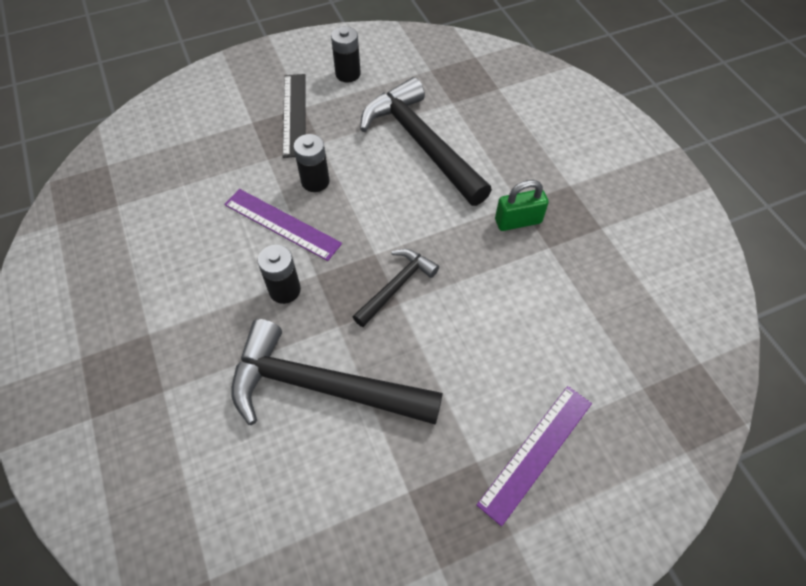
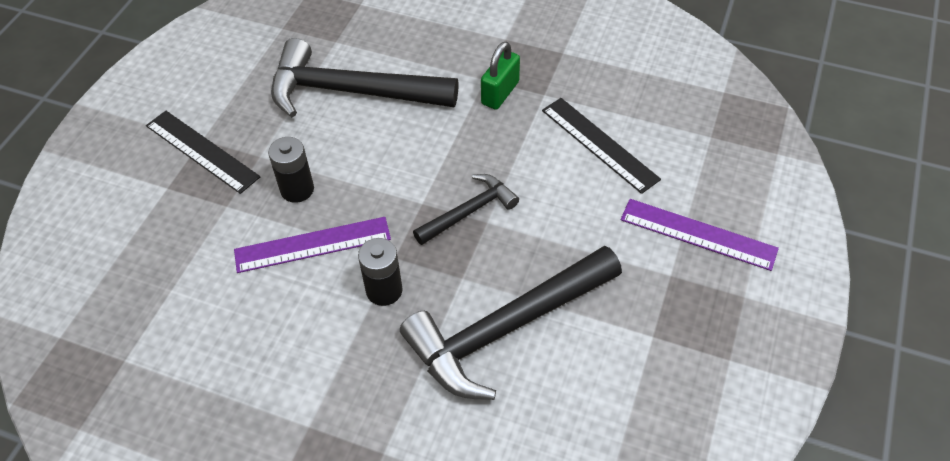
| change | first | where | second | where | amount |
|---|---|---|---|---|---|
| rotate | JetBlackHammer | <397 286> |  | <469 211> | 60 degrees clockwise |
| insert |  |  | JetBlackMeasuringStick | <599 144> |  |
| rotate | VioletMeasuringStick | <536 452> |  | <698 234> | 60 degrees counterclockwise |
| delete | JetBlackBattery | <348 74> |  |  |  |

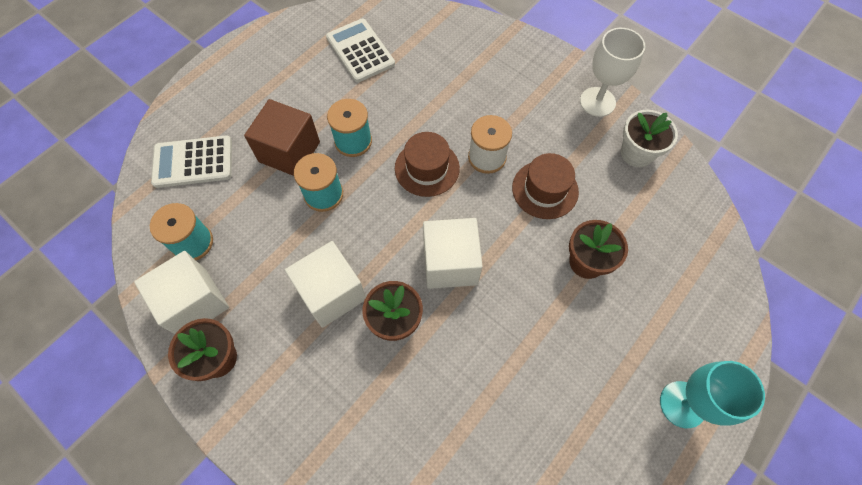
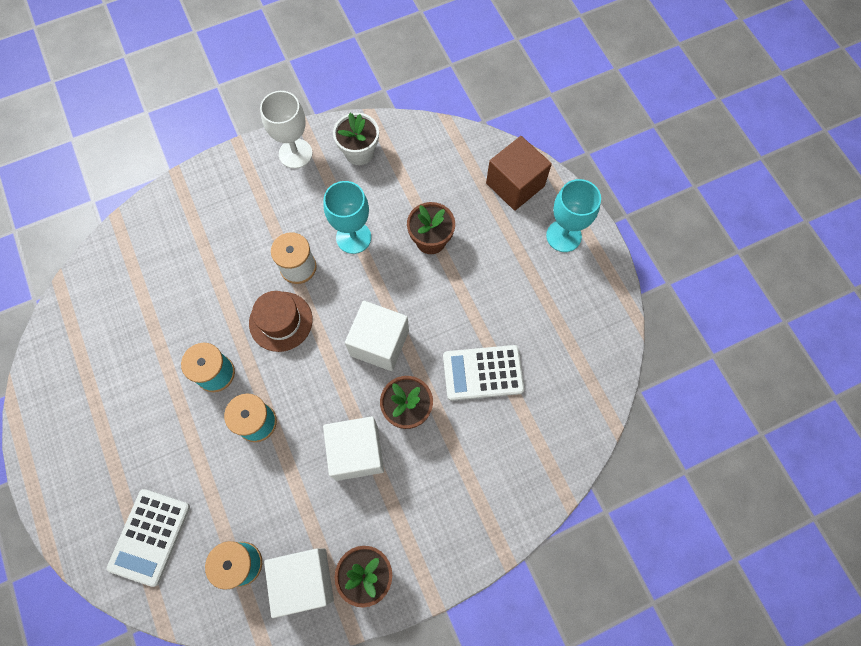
| change | first | where | second | where | amount |
|---|---|---|---|---|---|
| replace | BrownTallHat | <545 189> | AquaGoblet | <353 237> |  |
| move | SnowWhitePocketCalculator | <360 51> |  | <483 373> |  |
| move | BrownCube | <289 152> |  | <515 185> |  |

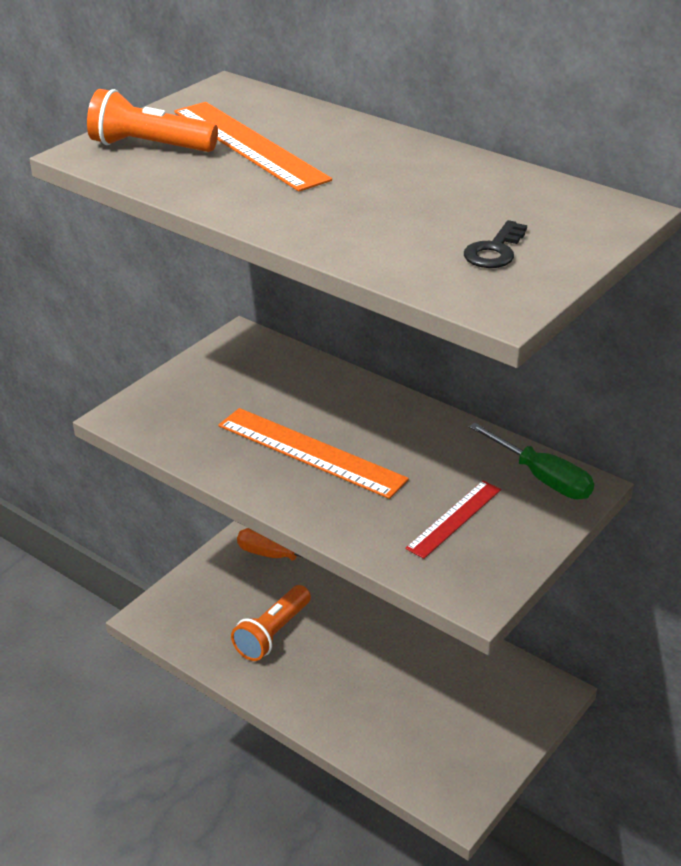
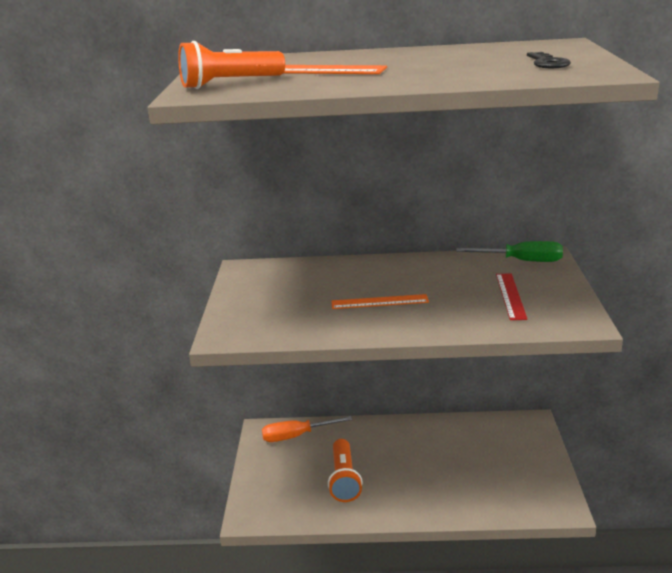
| change | first | where | second | where | amount |
|---|---|---|---|---|---|
| resize | BrightOrangeMeasuringStick | <311 452> |  | <379 302> | x0.60 |

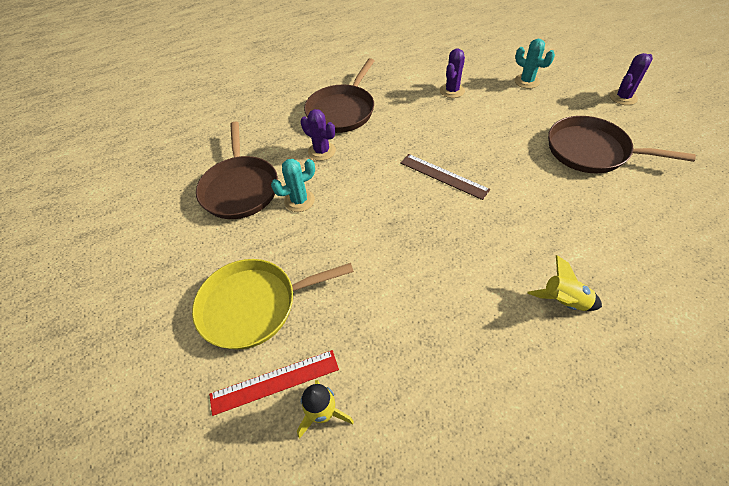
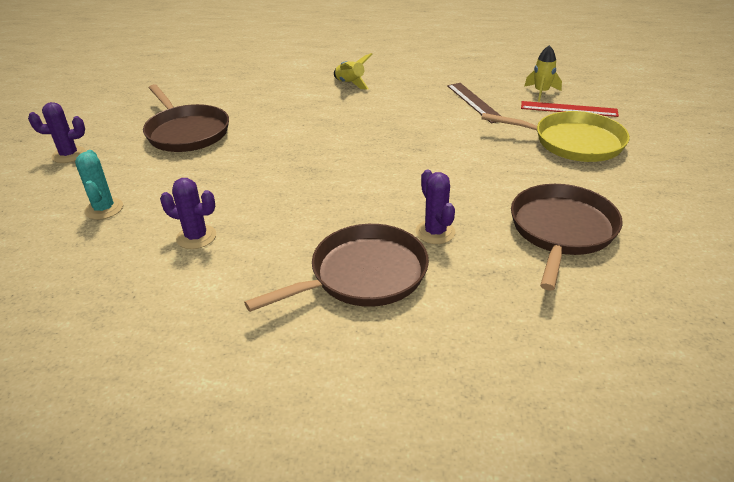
| change | first | where | second | where | amount |
|---|---|---|---|---|---|
| rotate | VioletPricklyPlant | <452 91> |  | <196 237> | 45 degrees clockwise |
| move | BrownMeasuringStick | <443 176> |  | <474 102> |  |
| delete | AquaPricklyPlant | <299 201> |  |  |  |

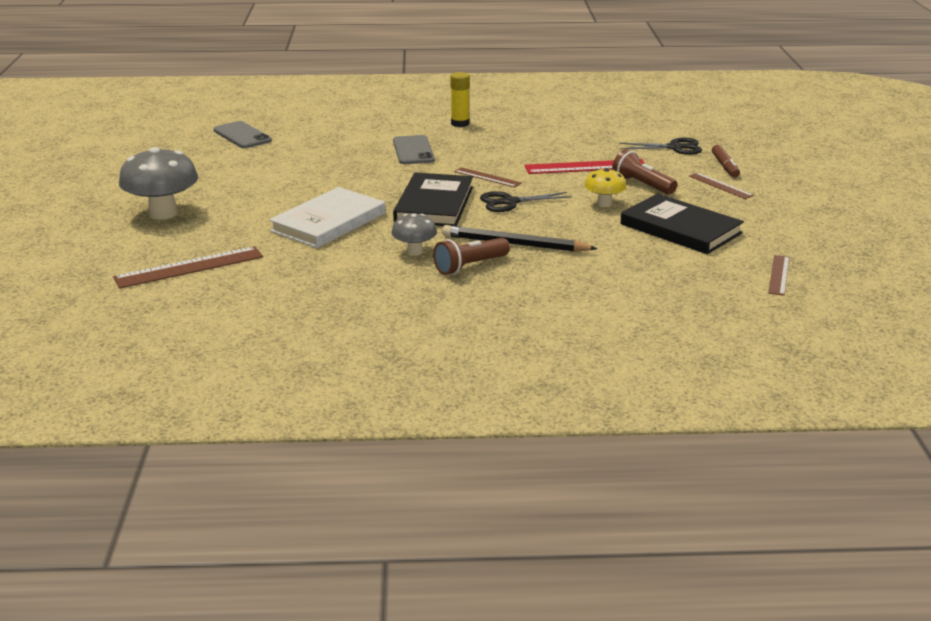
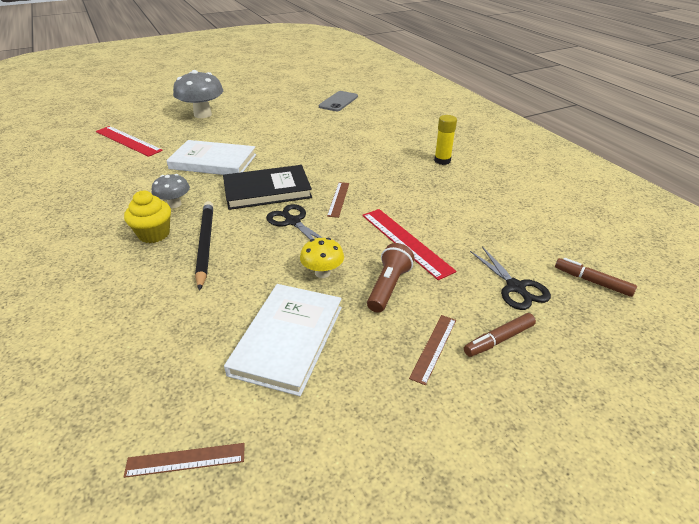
| change | first | where | second | where | amount |
|---|---|---|---|---|---|
| recolor | BrownMeasuringStick | <189 267> | ScarletMeasuringStick | <128 141> |  |
| replace | BrownPocketTorch | <470 266> | BrightYellowFairyCake | <154 234> |  |
| recolor | JetBlackHardback | <680 229> | SnowWhiteHardback | <287 339> |  |
| insert |  |  | BrownMarkerPen | <592 281> |  |
| delete | GreyPhone | <413 151> |  |  |  |

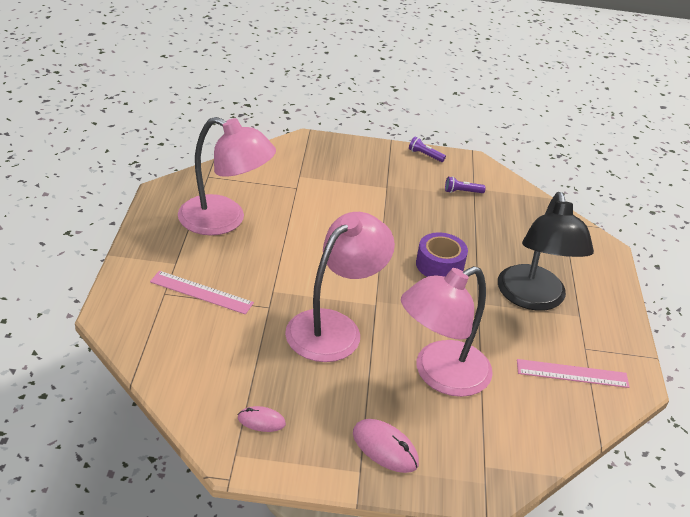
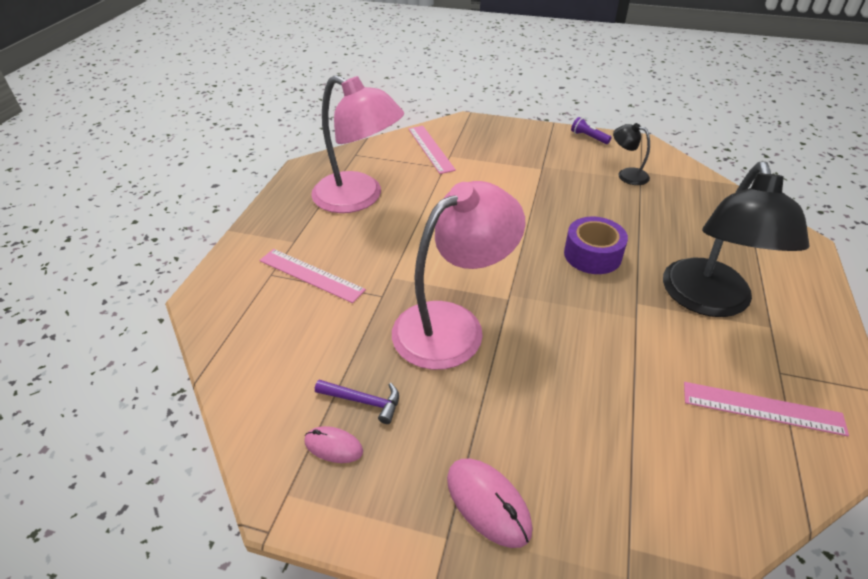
| change | first | where | second | where | amount |
|---|---|---|---|---|---|
| insert |  |  | VioletHammer | <363 401> |  |
| insert |  |  | RosyMeasuringStick | <431 149> |  |
| replace | VioletPocketTorch | <462 192> | JetBlackLamp | <627 175> |  |
| delete | RosyLamp | <440 375> |  |  |  |

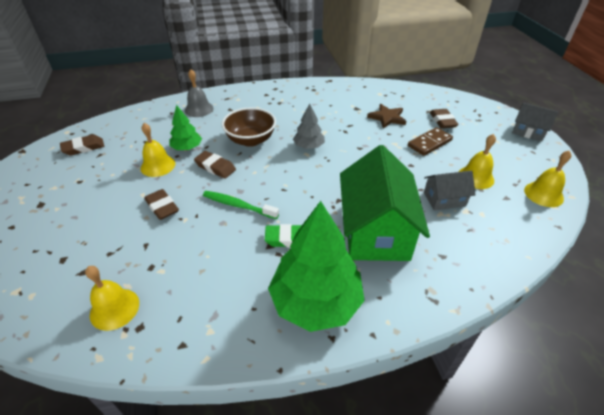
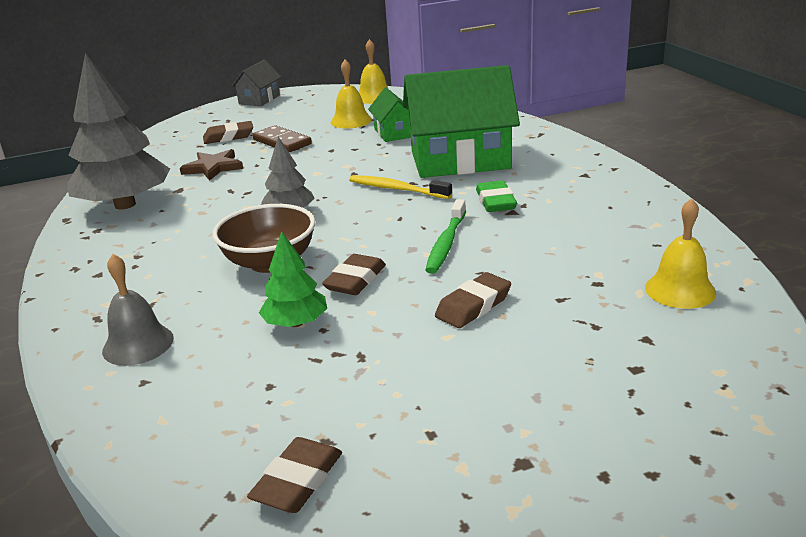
| change | first | where | second | where | amount |
|---|---|---|---|---|---|
| insert |  |  | GreyTree | <125 204> |  |
| rotate | BrownPencilEraser | <83 148> |  | <298 481> | 60 degrees clockwise |
| insert |  |  | BrightYellowToothBrush | <397 189> |  |
| recolor | GreyHouse | <444 199> | LeafGreenHouse | <394 133> |  |
| delete | BrightYellowBell | <158 166> |  |  |  |
| delete | LeafGreenTree | <316 301> |  |  |  |

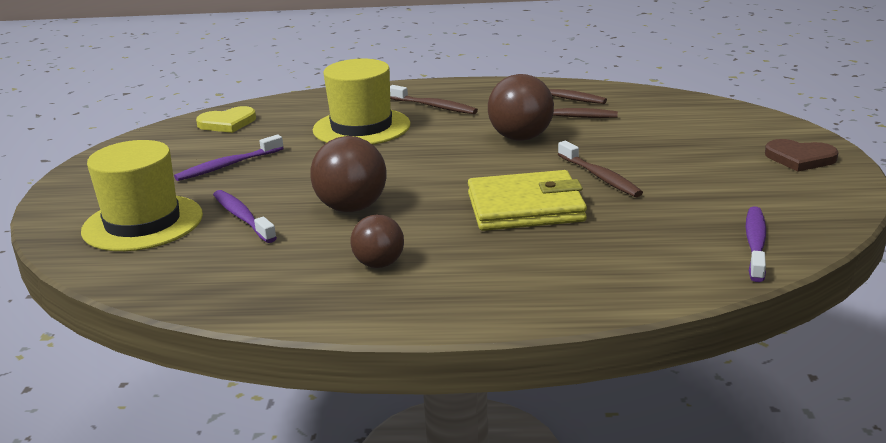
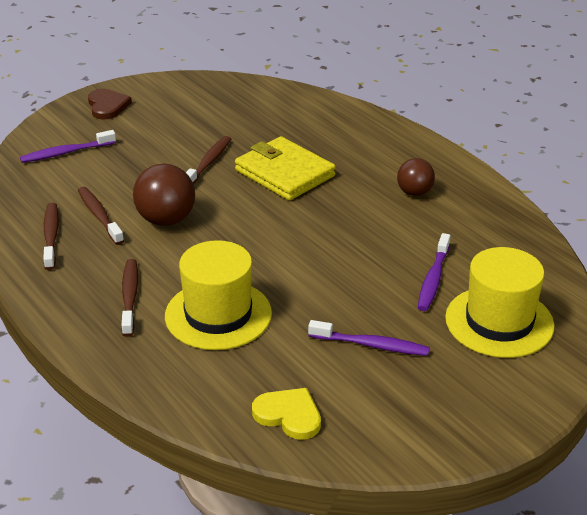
| change | first | where | second | where | amount |
|---|---|---|---|---|---|
| move | VioletToothBrush | <755 244> |  | <66 153> |  |
| delete | BrownSphere | <351 208> |  |  |  |

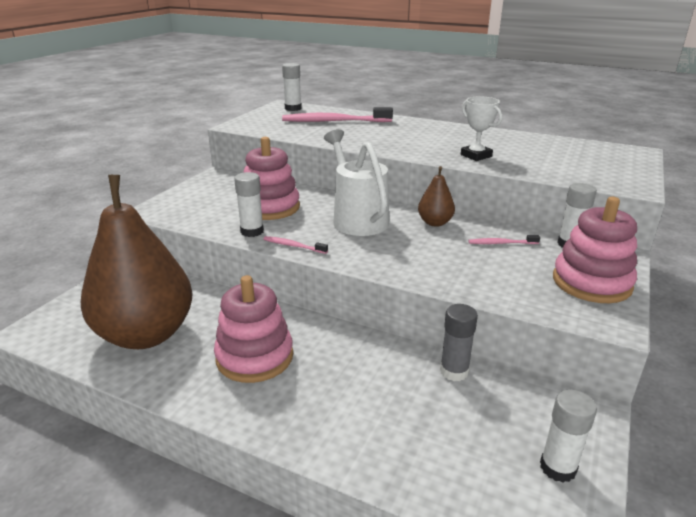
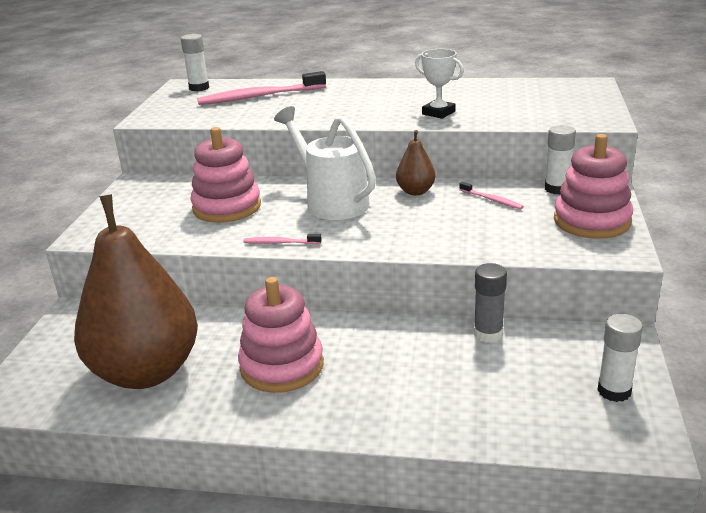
| change | first | where | second | where | amount |
|---|---|---|---|---|---|
| rotate | RosyToothBrush | <501 243> |  | <492 200> | 120 degrees counterclockwise |
| delete | SnowWhiteGlue | <252 231> |  |  |  |

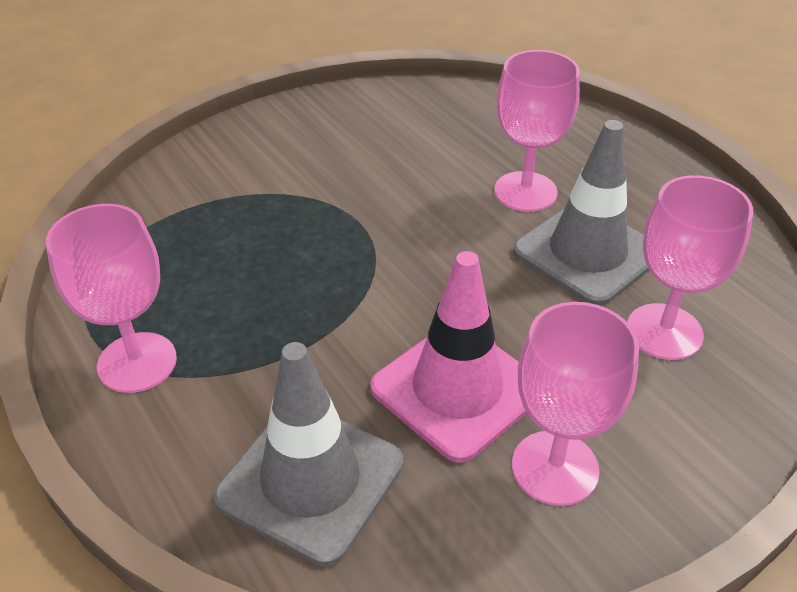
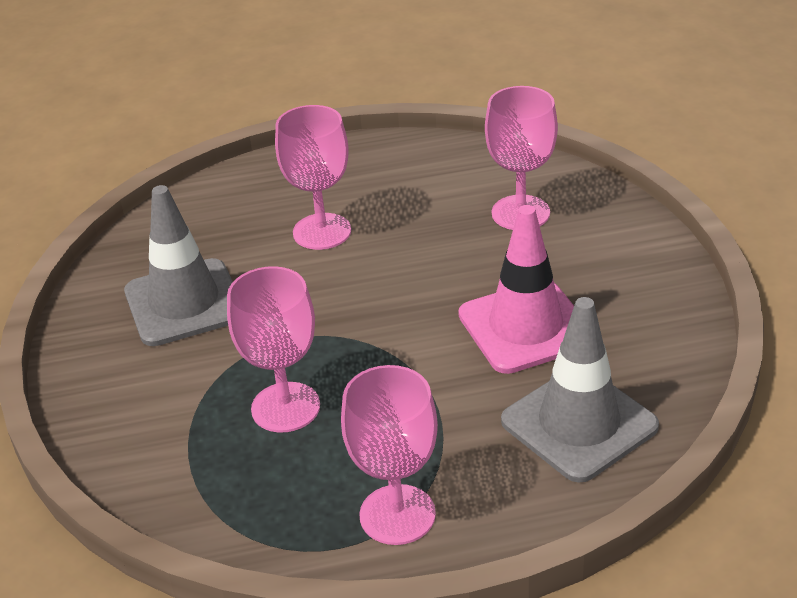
| change | first | where | second | where | amount |
|---|---|---|---|---|---|
| move | GreyRoadCone | <587 253> |  | <184 303> |  |
| move | RosyGoblet | <555 468> |  | <285 407> |  |

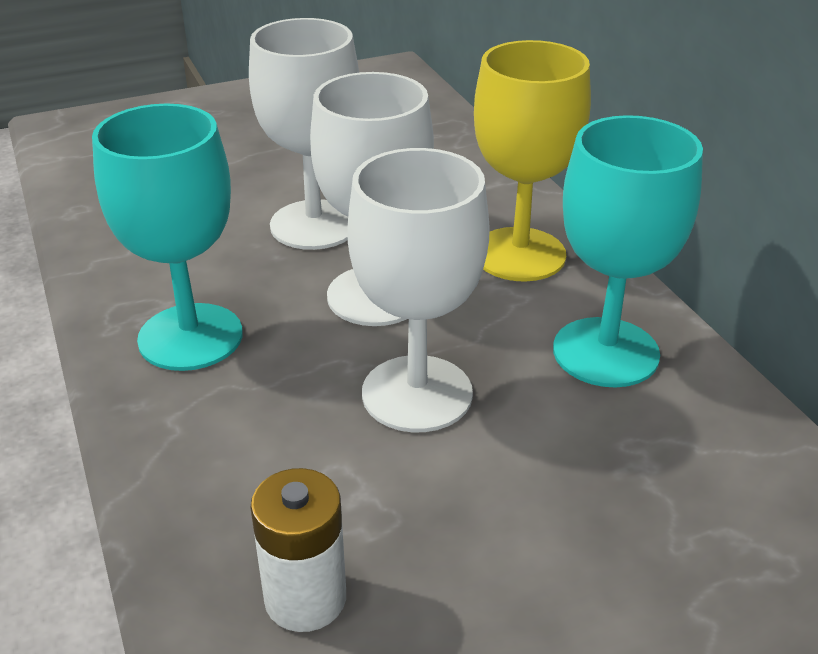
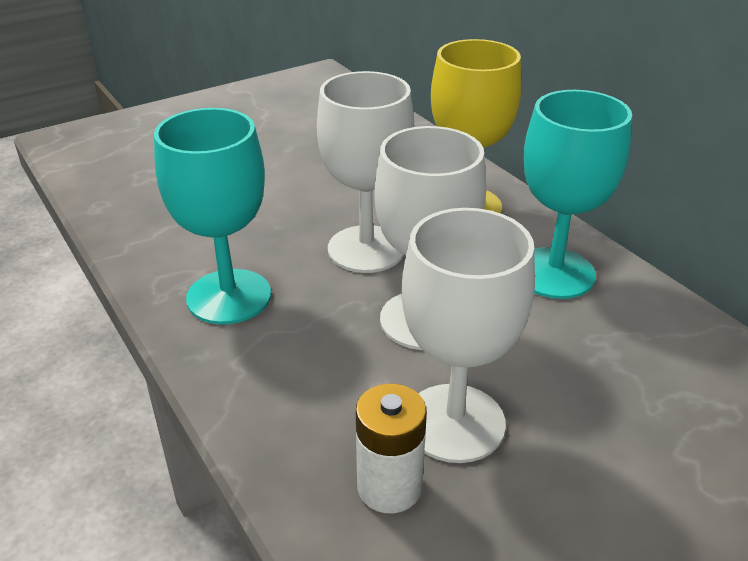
| change | first | where | second | where | amount |
|---|---|---|---|---|---|
| move | SnowWhiteGoblet | <314 225> |  | <454 423> |  |

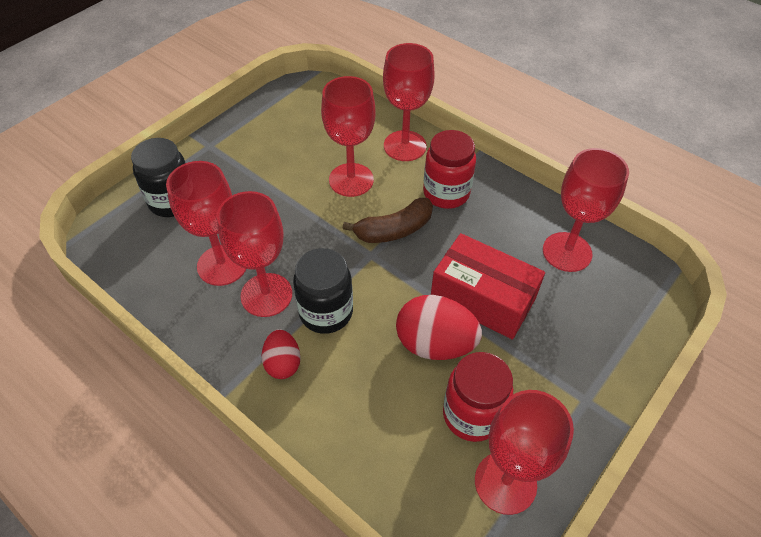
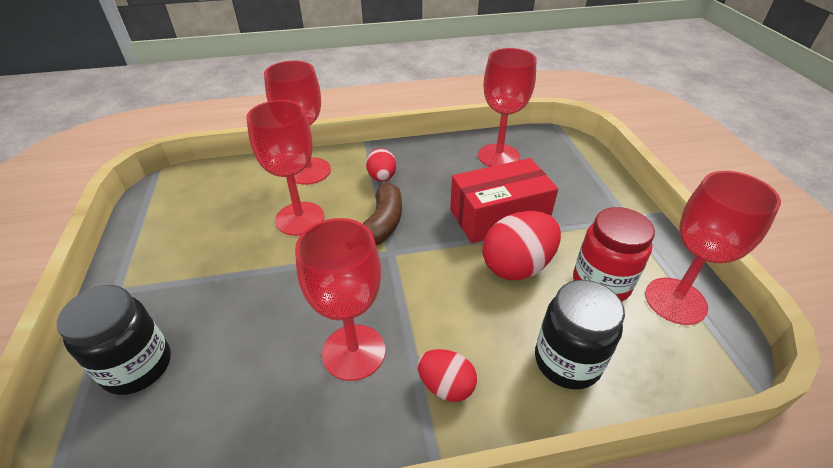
| change | first | where | second | where | amount |
|---|---|---|---|---|---|
| replace | ScarletPreserveJar | <446 193> | ScarletEggShape | <382 177> |  |
| move | JetBlackPreserveJar | <326 312> |  | <567 361> |  |
| delete | ScarletGoblet | <222 265> |  |  |  |

